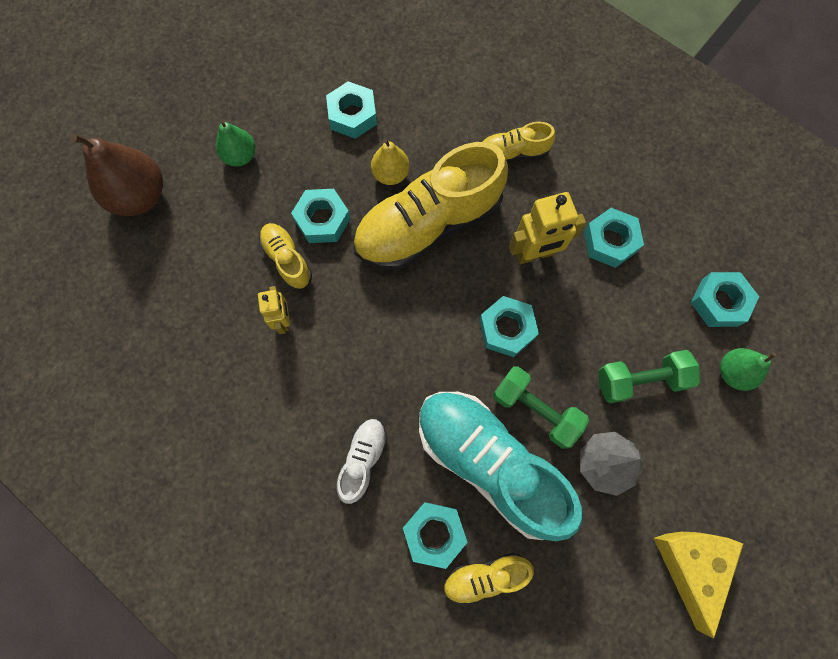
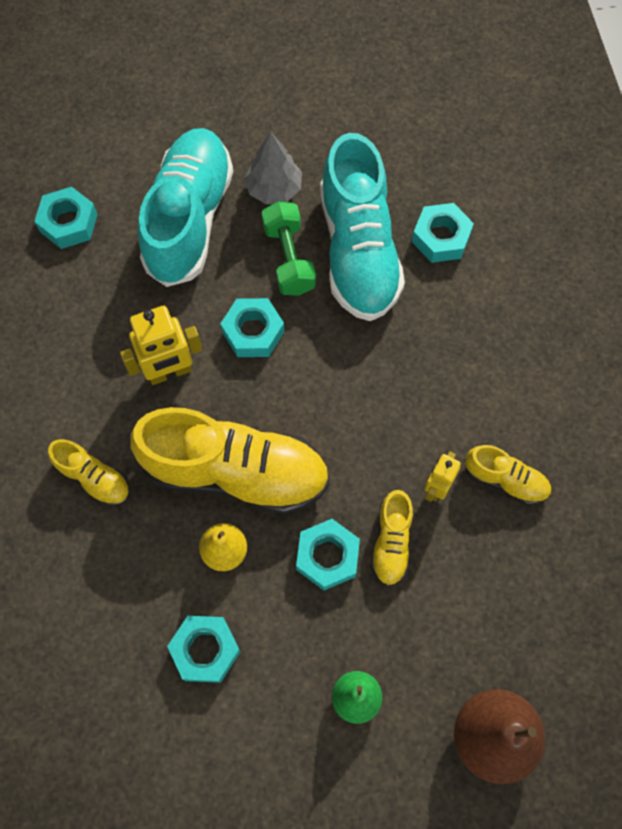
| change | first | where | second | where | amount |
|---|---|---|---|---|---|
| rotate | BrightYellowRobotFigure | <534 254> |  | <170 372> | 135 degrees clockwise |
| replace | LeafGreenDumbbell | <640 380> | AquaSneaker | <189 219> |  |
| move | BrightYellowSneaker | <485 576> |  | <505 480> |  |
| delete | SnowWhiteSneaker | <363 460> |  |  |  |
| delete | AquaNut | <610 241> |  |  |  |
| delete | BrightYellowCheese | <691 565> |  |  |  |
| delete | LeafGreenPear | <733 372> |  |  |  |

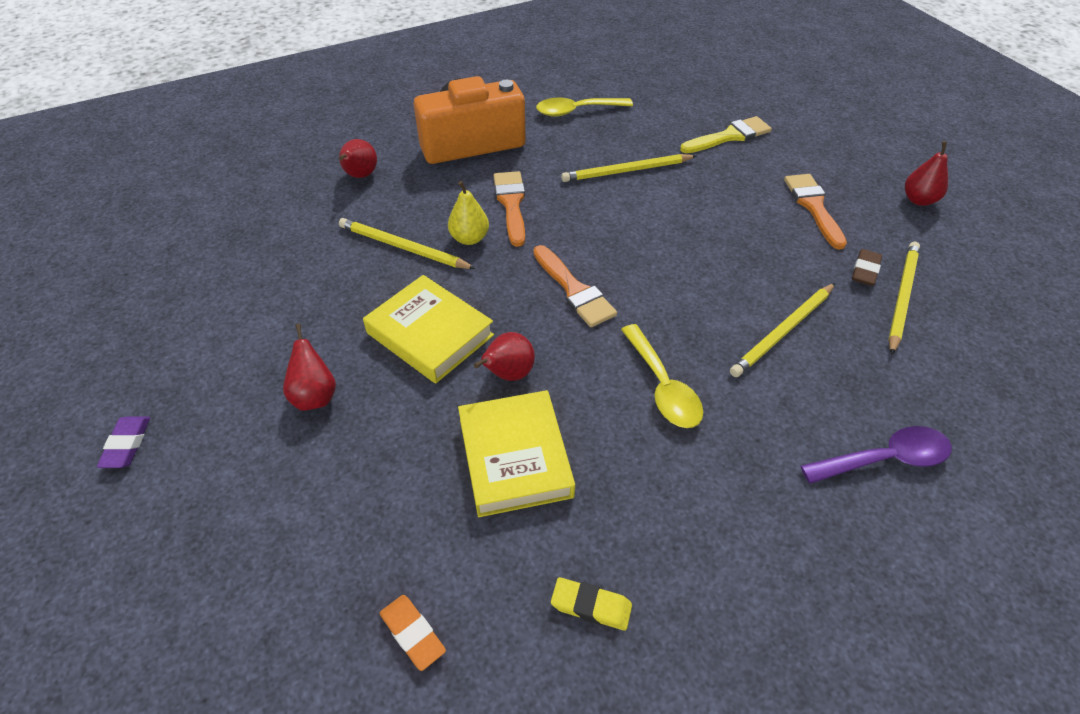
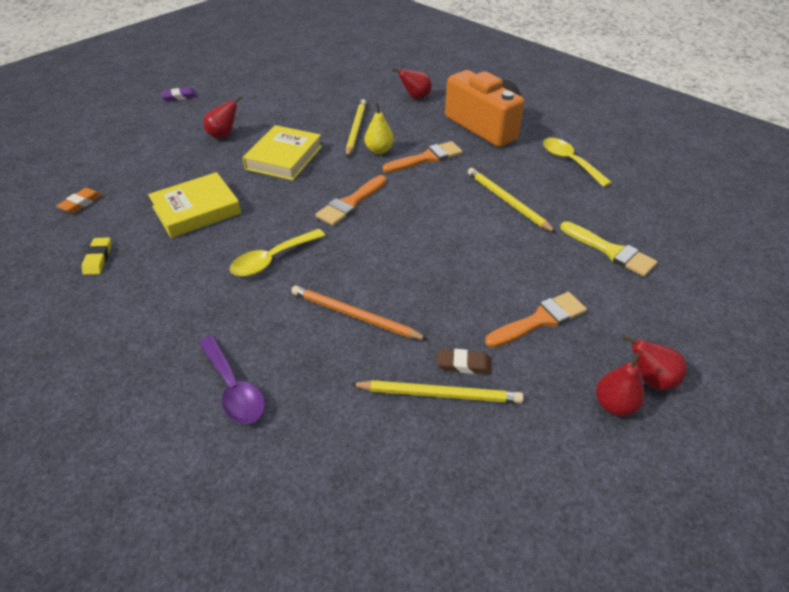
| change | first | where | second | where | amount |
|---|---|---|---|---|---|
| recolor | BrightYellowPencil | <783 332> | BrightOrangePencil | <354 315> |  |
| move | ScarletPear | <508 374> |  | <651 380> |  |

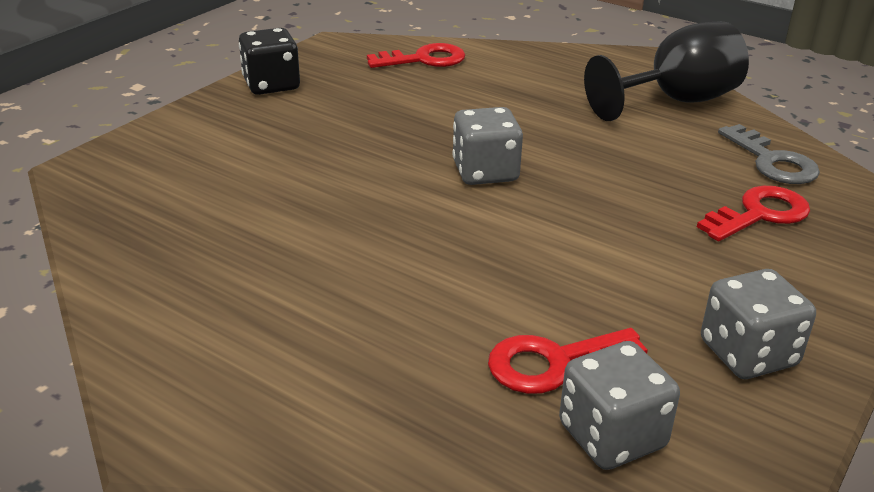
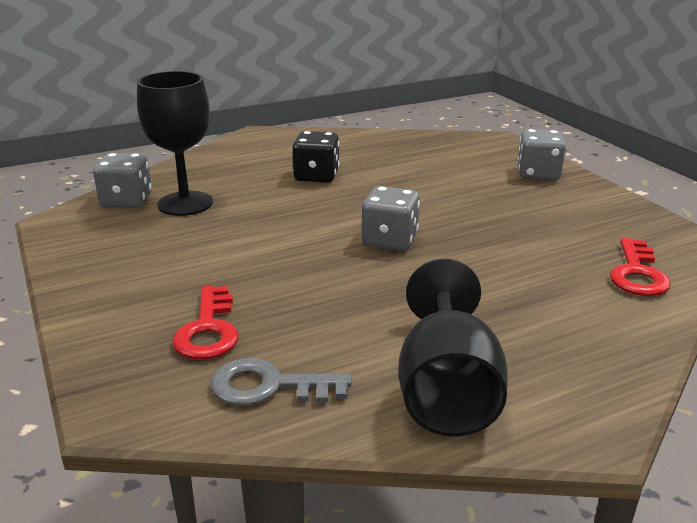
| change | first | where | second | where | amount |
|---|---|---|---|---|---|
| replace | ScarletLatchkey | <554 363> | JetBlackGoblet | <185 203> |  |
| move | JetBlackDice | <271 85> |  | <316 176> |  |
| move | GreyDice | <748 354> |  | <538 174> |  |

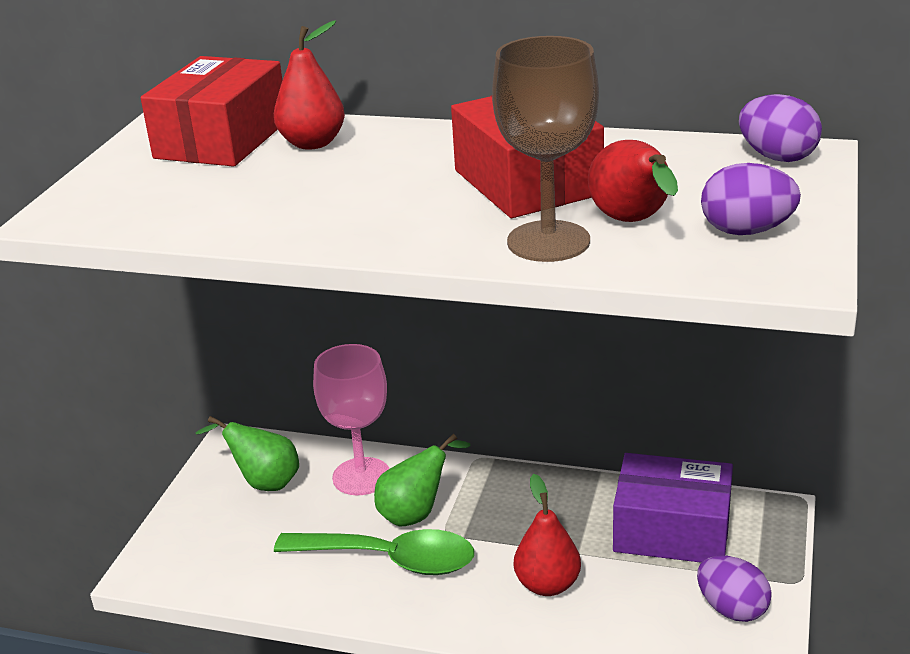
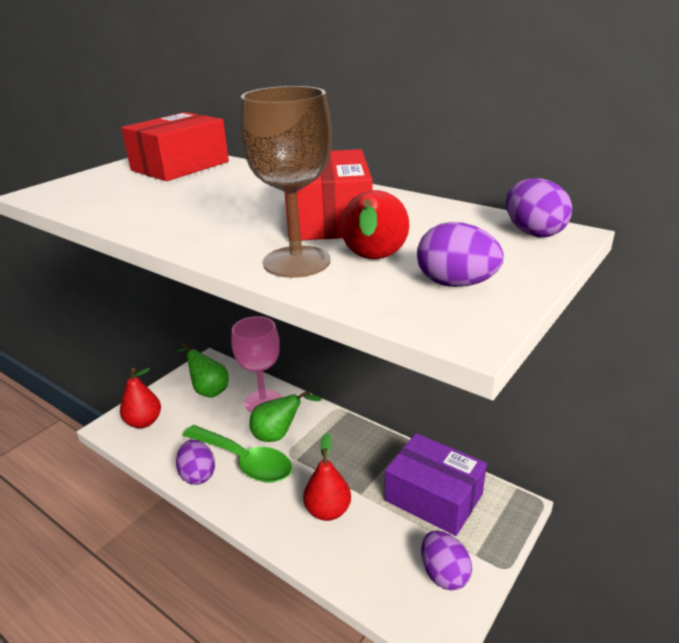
| change | first | where | second | where | amount |
|---|---|---|---|---|---|
| move | ScarletPear | <312 143> |  | <144 422> |  |
| insert |  |  | VioletEggShape | <198 475> |  |

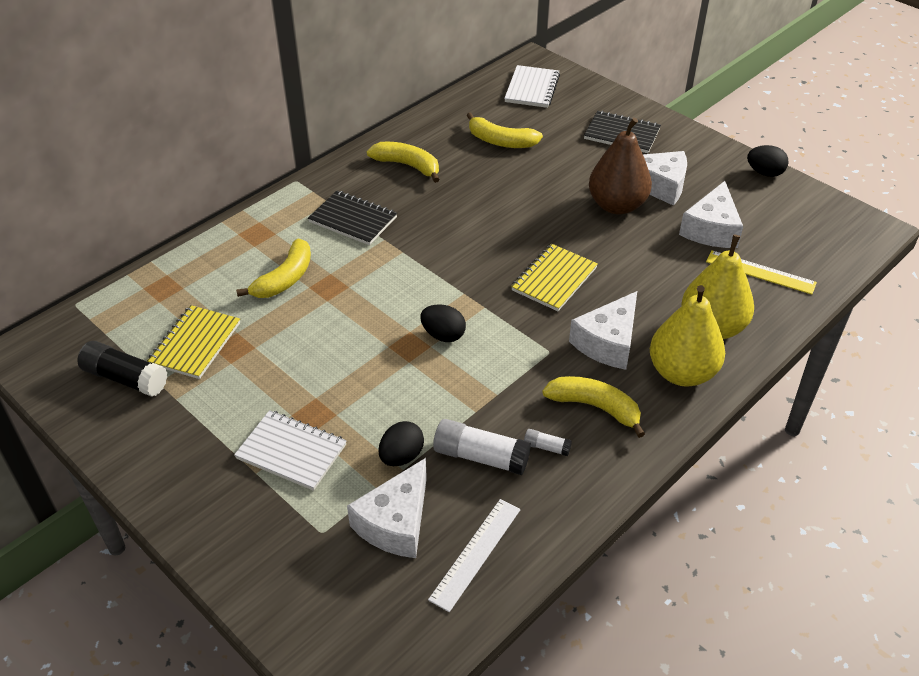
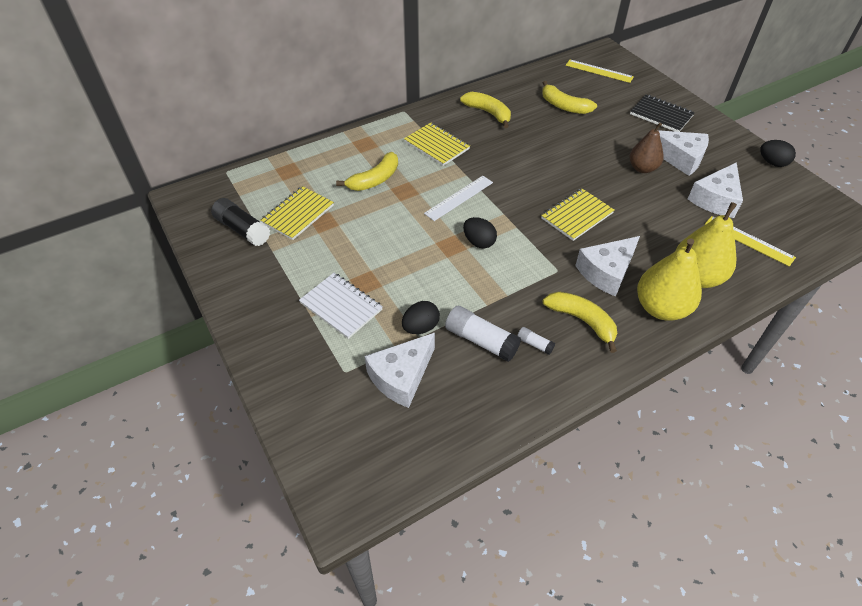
| change | first | where | second | where | amount |
|---|---|---|---|---|---|
| recolor | JetBlackNotebook | <353 220> | BrightYellowNotebook | <436 145> |  |
| move | SnowWhiteMeasuringStick | <475 553> |  | <459 198> |  |
| replace | SnowWhiteNotebook | <532 88> | BrightYellowMeasuringStick | <599 71> |  |
| resize | BrownPear | <617 205> |  | <642 168> | x0.66 |

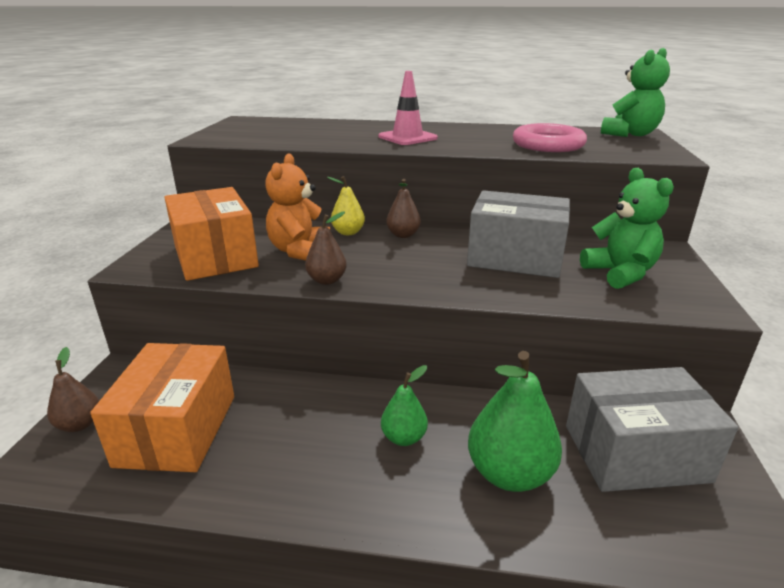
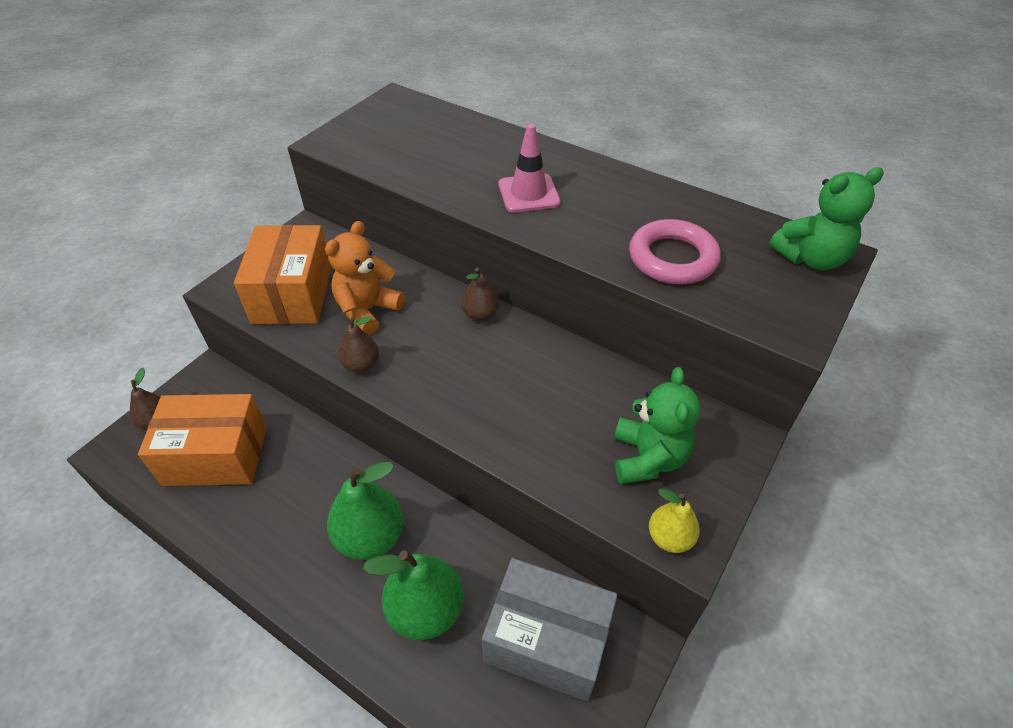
| change | first | where | second | where | amount |
|---|---|---|---|---|---|
| rotate | BrightOrangePackage | <177 429> |  | <216 455> | 60 degrees clockwise |
| resize | LeafGreenPear | <404 437> |  | <371 536> | x1.77 |
| move | BrightYellowPear | <348 232> |  | <669 538> |  |
| delete | GreyPackage | <515 257> |  |  |  |

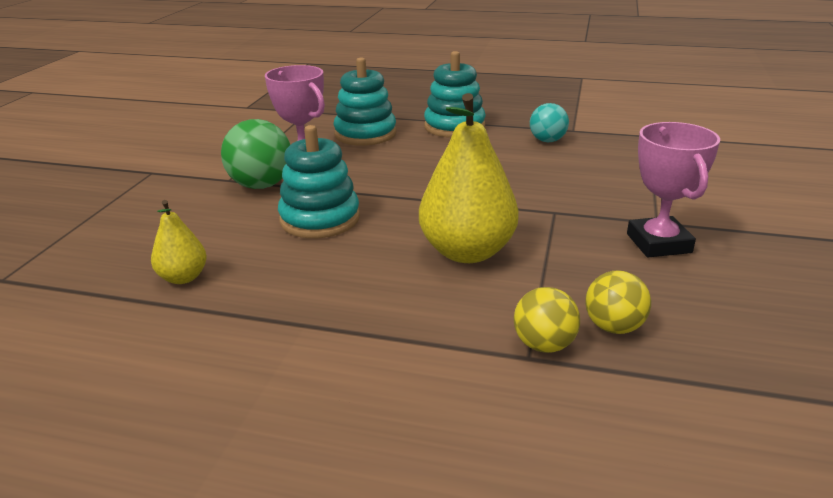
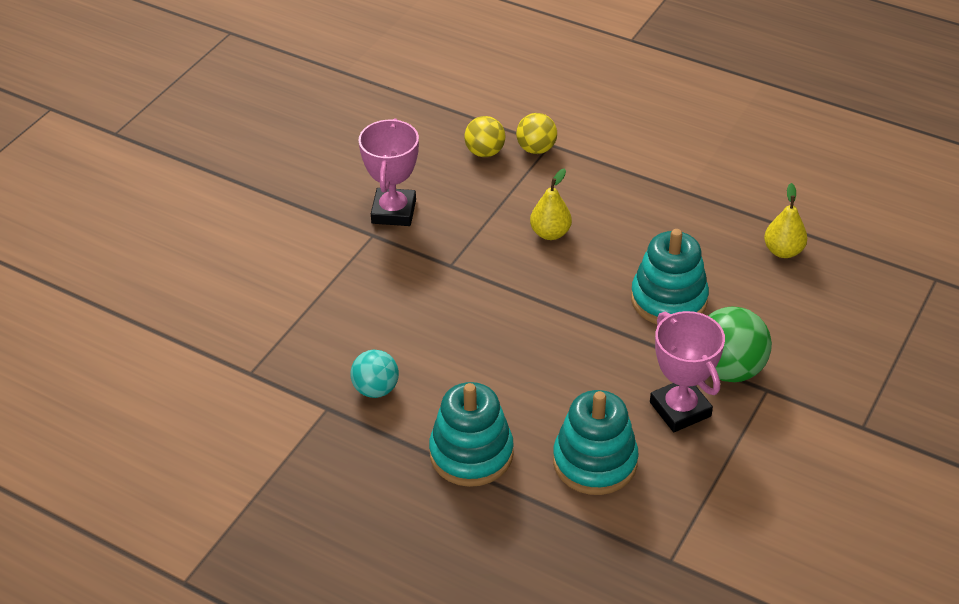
| change | first | where | second | where | amount |
|---|---|---|---|---|---|
| resize | BrightYellowPear | <467 252> |  | <550 233> | x0.51 |

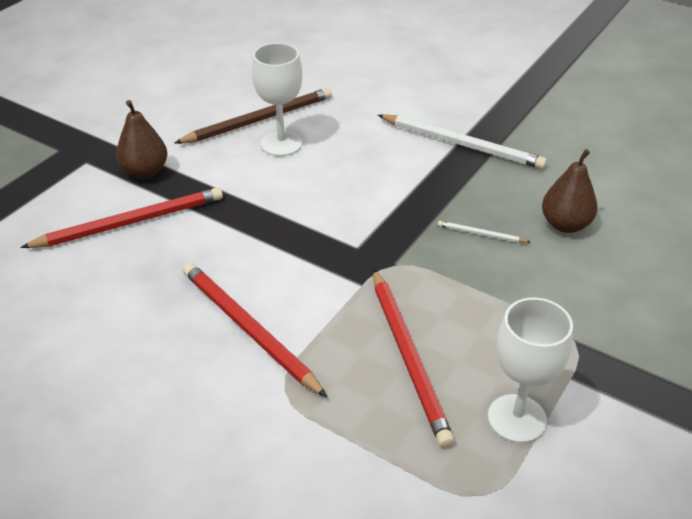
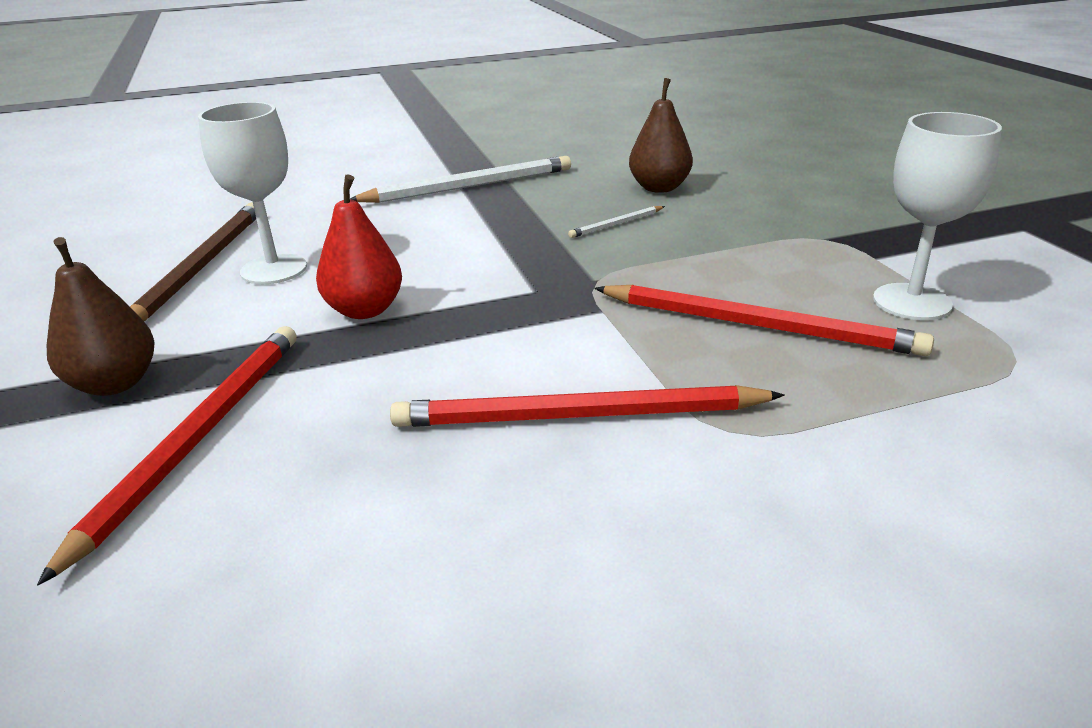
| change | first | where | second | where | amount |
|---|---|---|---|---|---|
| insert |  |  | ScarletPear | <365 310> |  |

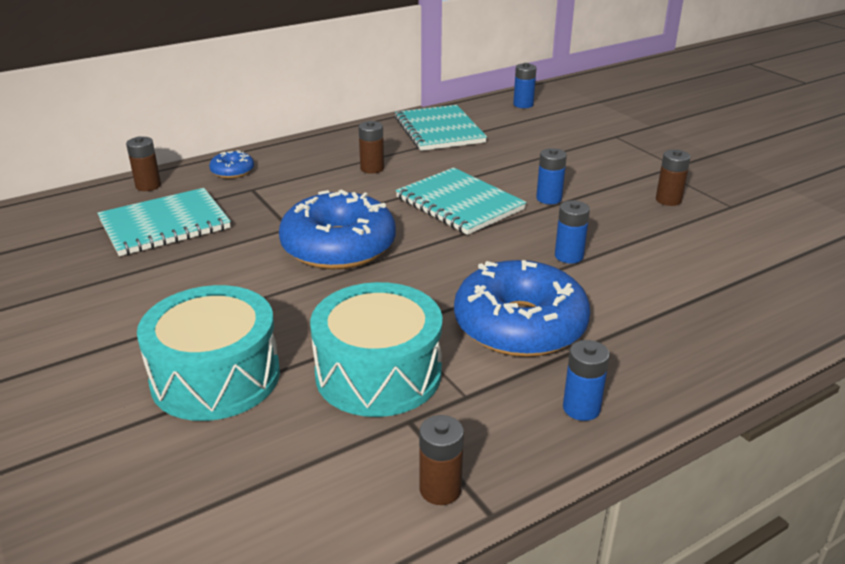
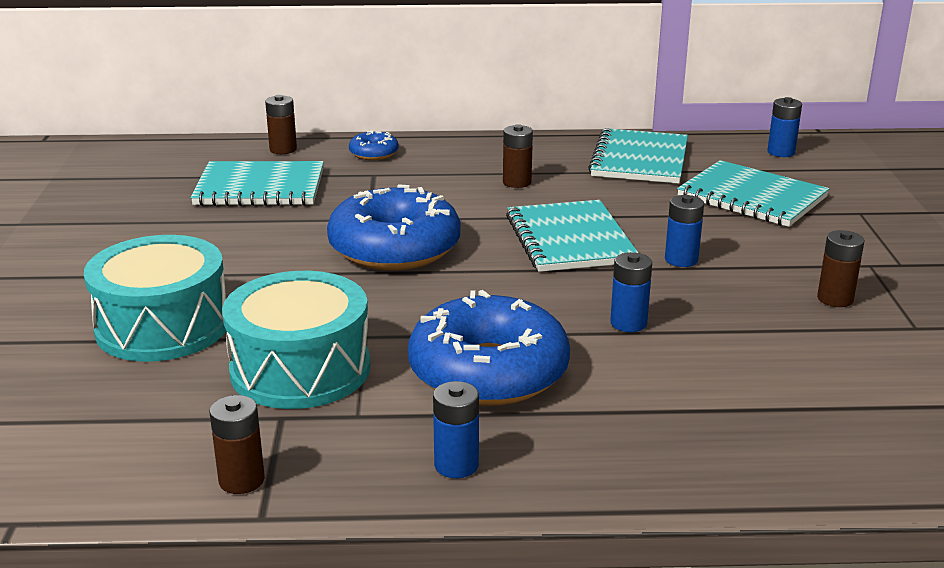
| change | first | where | second | where | amount |
|---|---|---|---|---|---|
| insert |  |  | AquaNotebook | <752 197> |  |

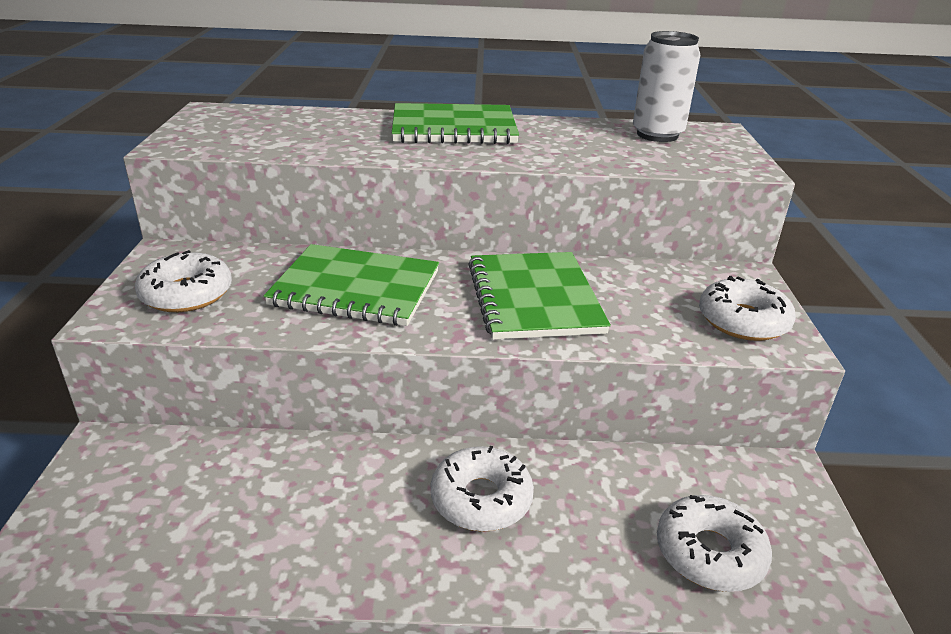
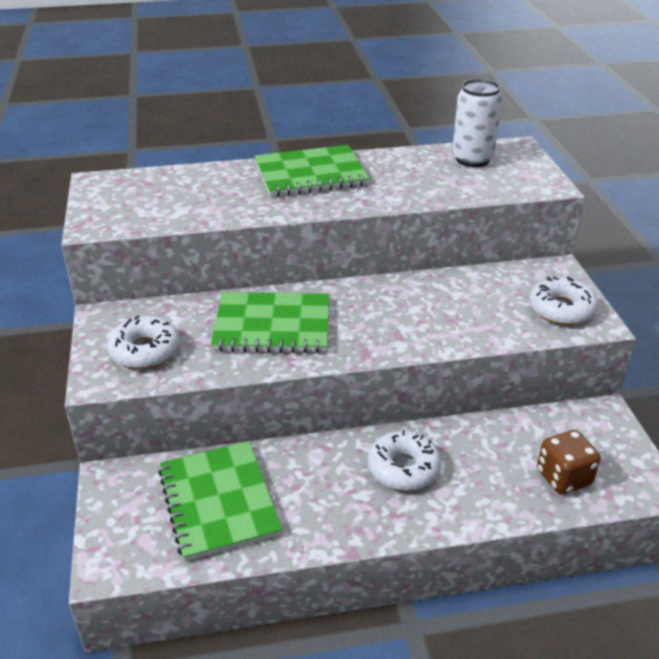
| change | first | where | second | where | amount |
|---|---|---|---|---|---|
| move | LeafGreenNotebook | <534 298> |  | <218 501> |  |
| replace | SnowWhiteDonut | <709 553> | BrownDice | <563 477> |  |

